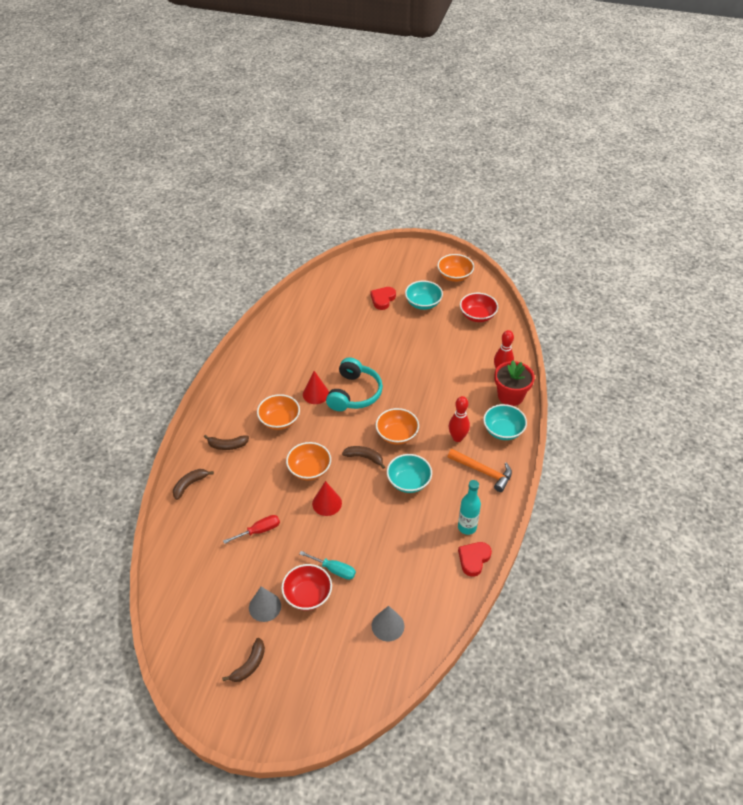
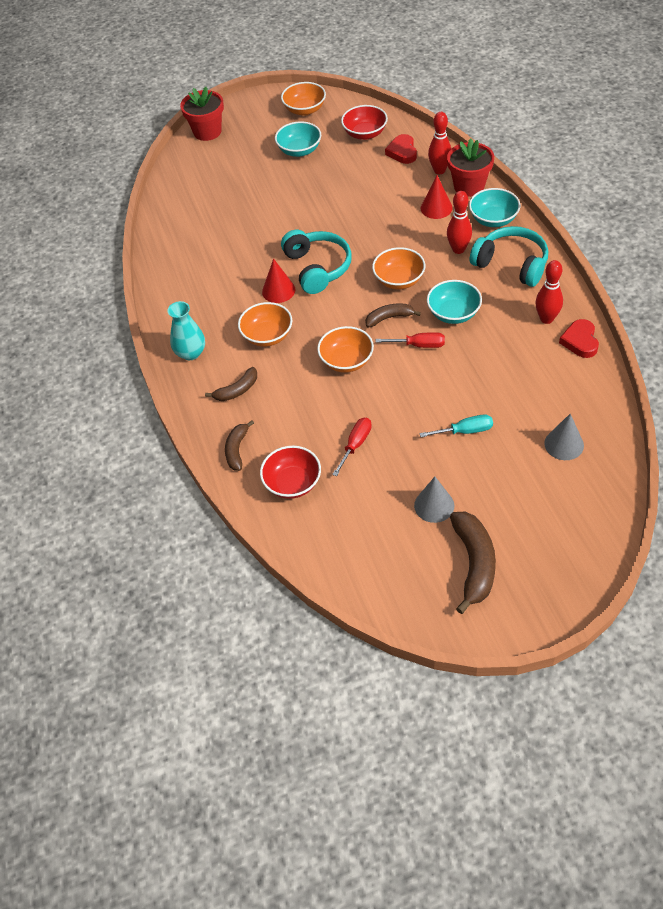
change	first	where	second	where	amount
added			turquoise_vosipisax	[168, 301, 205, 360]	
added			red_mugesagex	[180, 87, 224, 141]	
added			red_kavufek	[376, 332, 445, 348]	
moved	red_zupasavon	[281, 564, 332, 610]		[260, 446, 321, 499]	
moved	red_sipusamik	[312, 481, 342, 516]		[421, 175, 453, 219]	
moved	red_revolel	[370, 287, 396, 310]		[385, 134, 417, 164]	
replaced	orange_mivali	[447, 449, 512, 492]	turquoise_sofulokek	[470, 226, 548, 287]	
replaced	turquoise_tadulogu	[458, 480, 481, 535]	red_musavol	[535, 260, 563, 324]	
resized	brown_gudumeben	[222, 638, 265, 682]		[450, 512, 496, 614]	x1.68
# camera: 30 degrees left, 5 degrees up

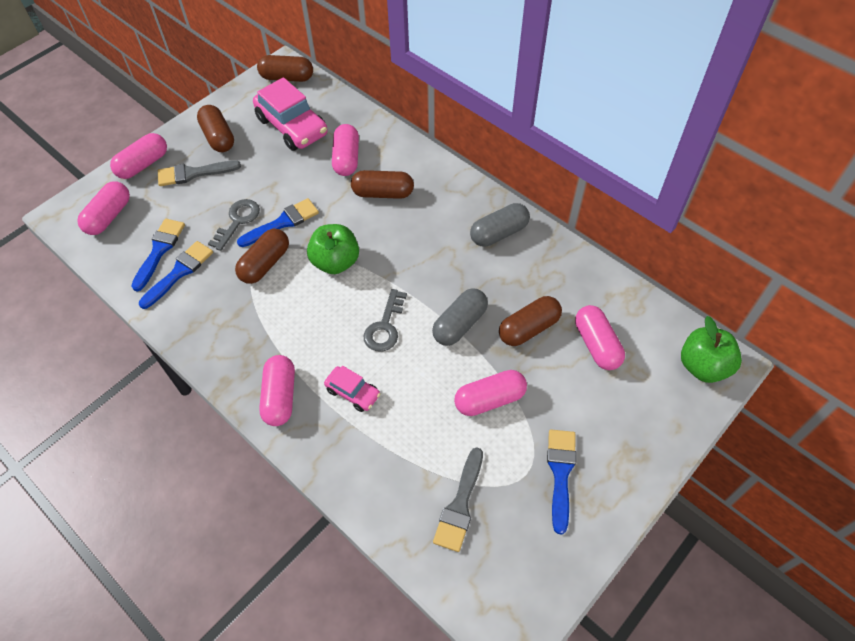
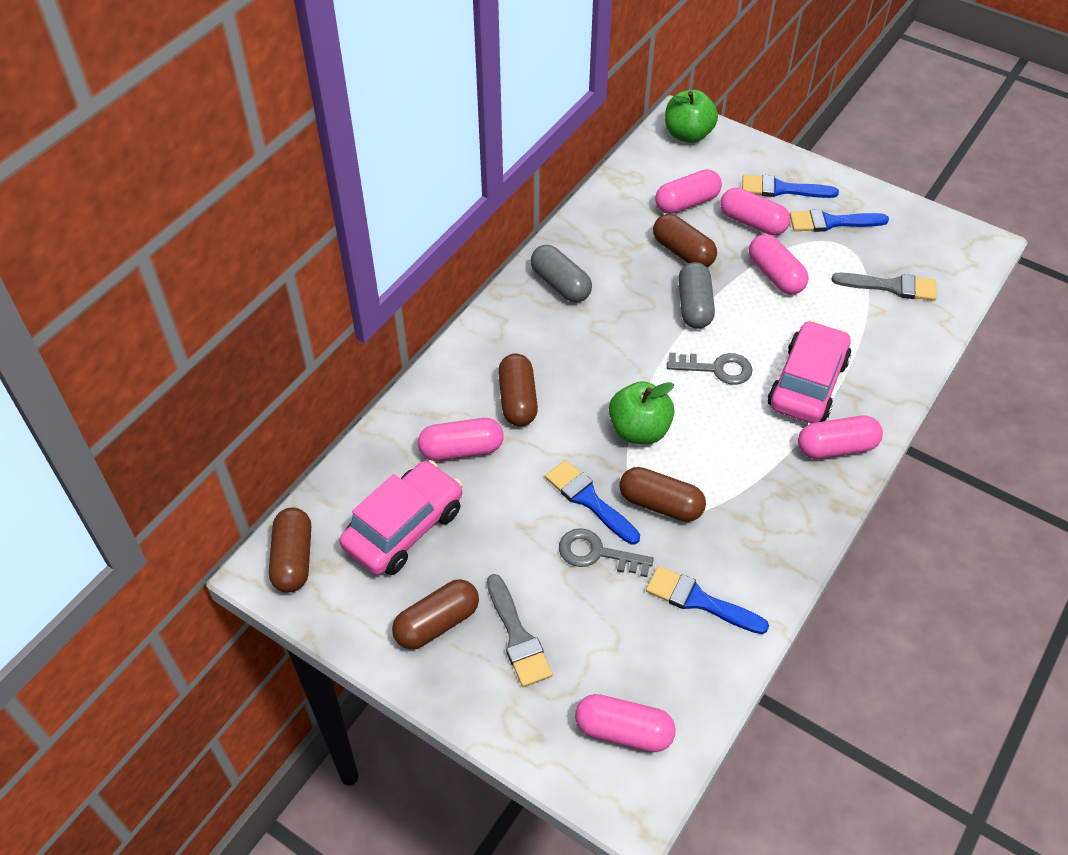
change	first	where	second	where	amount
moved	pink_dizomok	[110, 133, 167, 179]		[720, 188, 790, 235]	
moved	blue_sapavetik	[131, 219, 185, 292]		[742, 175, 839, 198]	
turned	grey_dizomok	[432, 288, 488, 346]		[678, 262, 715, 329]	60 degrees clockwise
resized	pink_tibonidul	[324, 366, 380, 412]		[768, 320, 851, 423]	x1.92
# camera: 100 degrees left, 5 degrees down

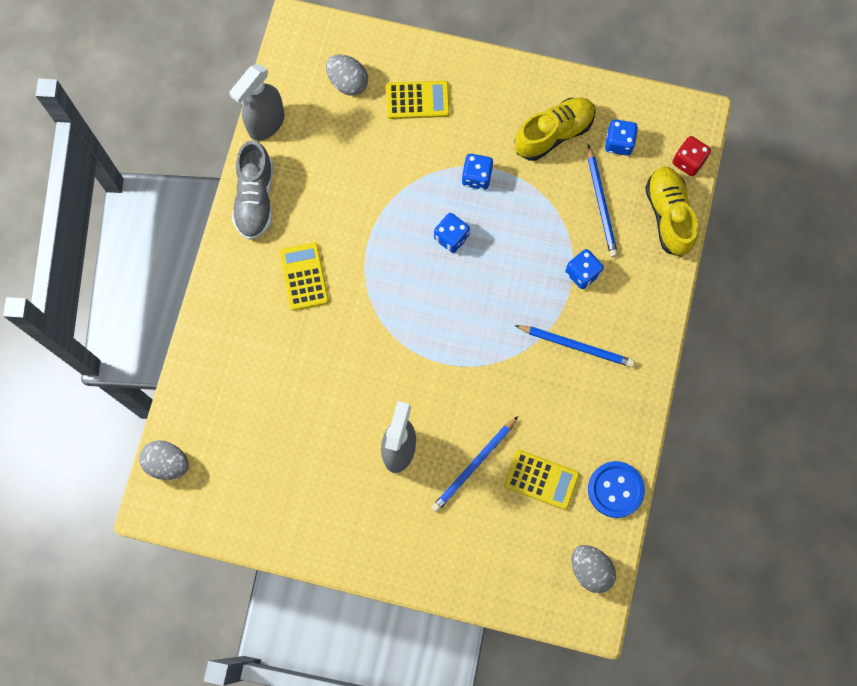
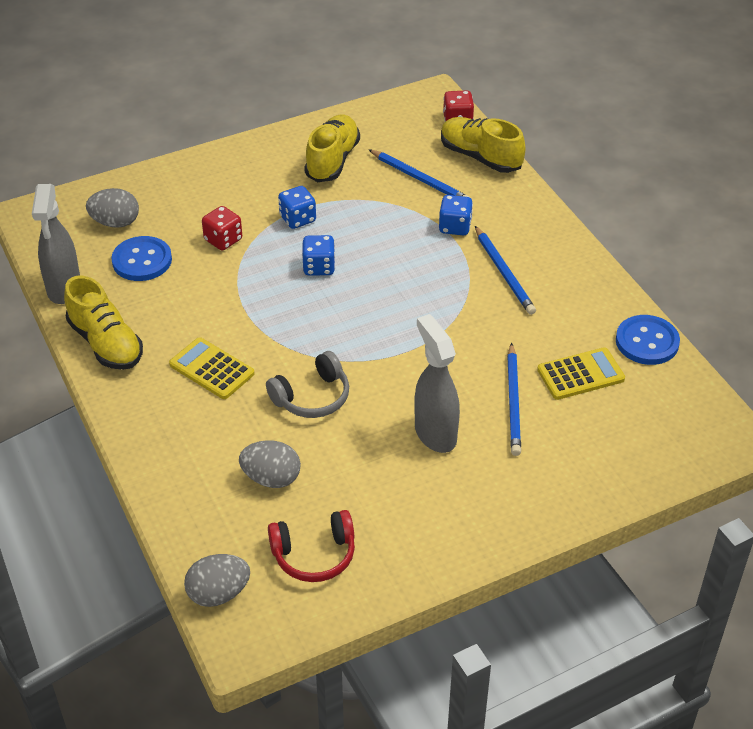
change	first	where	second	where	amount
removed	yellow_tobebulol	[386, 81, 450, 119]			
removed	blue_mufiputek	[605, 119, 638, 156]			
added			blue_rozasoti	[111, 236, 172, 281]	
added			red_mufiputek	[202, 206, 242, 250]	
added			grey_sofulokek	[266, 351, 349, 418]	
added			red_sofulokek	[268, 510, 355, 582]	
moved	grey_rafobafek	[572, 545, 616, 593]		[239, 440, 301, 488]	
recoloured	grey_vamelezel	[232, 140, 273, 240]	yellow_vamelezel	[64, 276, 143, 370]	
turned	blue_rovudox	[515, 325, 635, 367]		[475, 226, 536, 315]	90 degrees clockwise
# camera: 40 degrees left, 30 degrees down

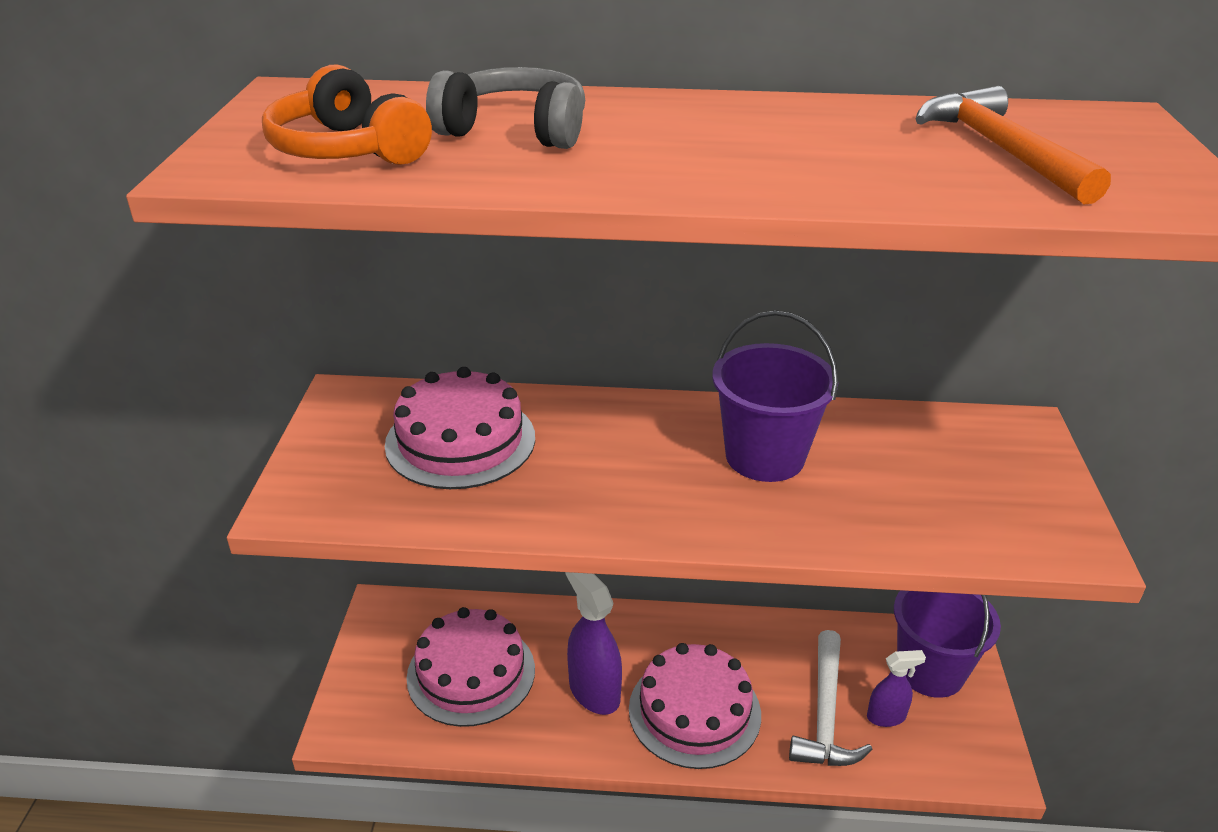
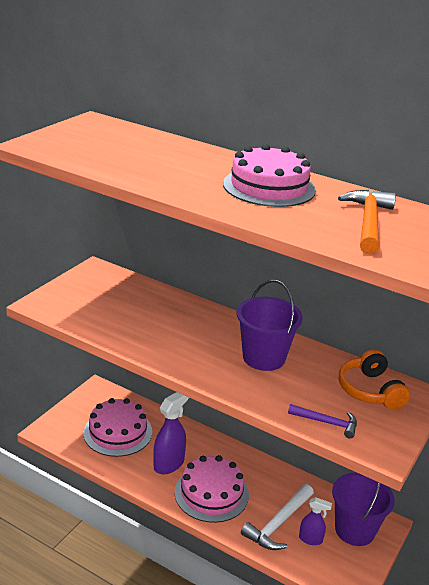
change	first	where	second	where	amount
removed	grey_sofulokek	[426, 67, 585, 149]			
added			purple_mivali	[288, 404, 357, 439]	
moved	orange_sofulokek	[262, 64, 432, 165]		[339, 349, 410, 409]	
moved	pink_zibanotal	[385, 367, 535, 489]		[223, 144, 316, 207]	
turned	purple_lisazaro	[565, 572, 622, 715]		[154, 392, 189, 474]	45 degrees clockwise
# camera: 25 degrees right, 5 degrees down

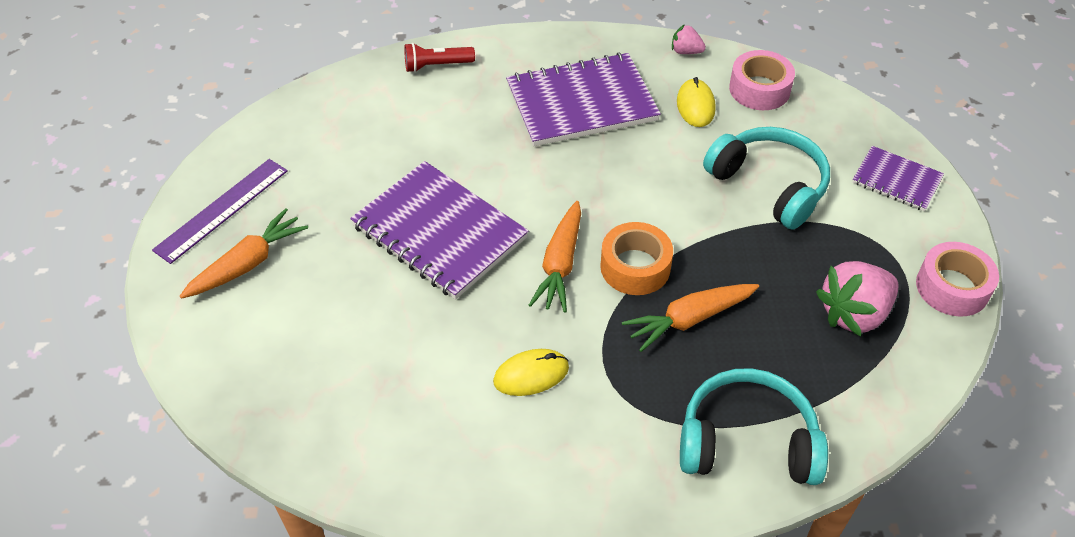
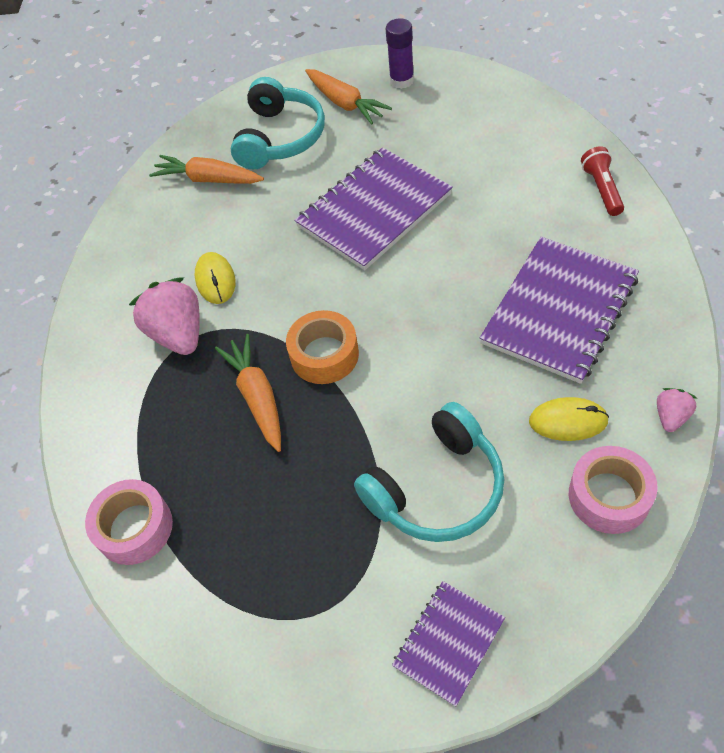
change	first	where	second	where	amount
moved	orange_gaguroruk	[529, 201, 581, 313]		[149, 155, 264, 184]	
moved	turquoise_sofulokek	[680, 368, 828, 485]		[231, 77, 325, 169]	
moved	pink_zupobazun	[816, 261, 899, 337]		[129, 278, 200, 355]	
moved	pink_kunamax	[916, 242, 999, 317]		[85, 479, 173, 565]	
replaced	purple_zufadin	[152, 159, 288, 264]	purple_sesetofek	[386, 18, 414, 89]	
turned	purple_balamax	[506, 53, 661, 146]		[480, 237, 639, 384]	45 degrees clockwise
# camera: 100 degrees right, 5 degrees up

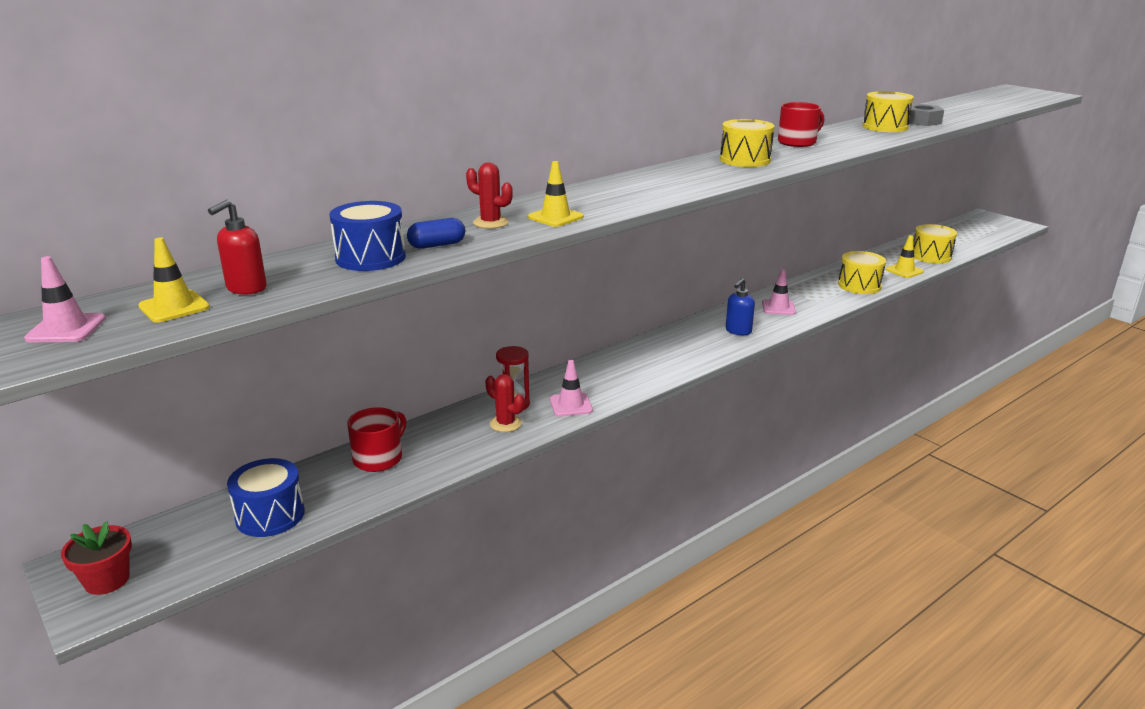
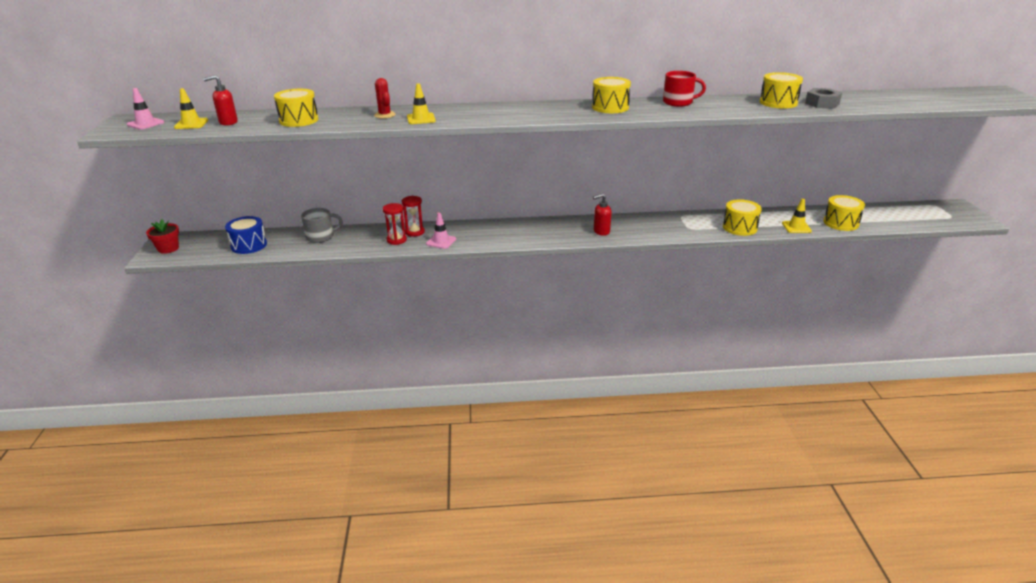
change	first	where	second	where	amount
removed	blue_dizomok	[407, 218, 465, 249]			
removed	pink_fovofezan	[762, 269, 796, 315]			
replaced	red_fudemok	[485, 374, 524, 432]	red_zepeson	[383, 203, 407, 245]	
recoloured	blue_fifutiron	[329, 201, 406, 271]	yellow_fifutiron	[274, 89, 318, 127]	
recoloured	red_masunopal	[347, 407, 406, 472]	grey_masunopal	[301, 208, 343, 243]	
recoloured	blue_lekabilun	[726, 278, 755, 335]	red_lekabilun	[593, 194, 612, 236]	
# camera: 35 degrees right, 5 degrees up

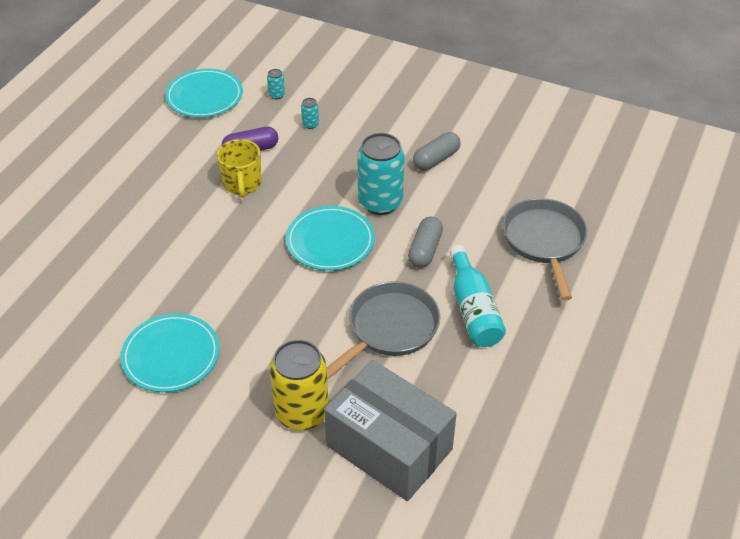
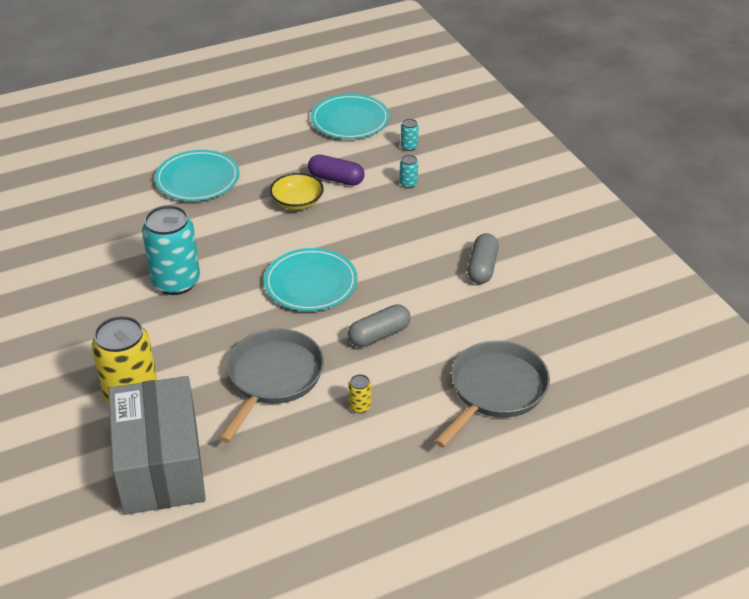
change	first	where	second	where	amount
moved	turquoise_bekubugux	[120, 314, 220, 392]		[155, 150, 239, 201]	
moved	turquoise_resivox	[357, 133, 404, 215]		[142, 205, 200, 295]	
replaced	yellow_masunopal	[217, 139, 261, 198]	yellow_zupasavon	[270, 173, 324, 210]	
replaced	turquoise_tadulogu	[450, 245, 506, 347]	yellow_resivox	[349, 374, 371, 413]	
turned	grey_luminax	[327, 281, 440, 380]		[219, 329, 324, 443]	60 degrees counterclockwise
turned	grey_dizomok	[413, 132, 461, 170]		[468, 233, 499, 284]	75 degrees counterclockwise
# camera: 40 degrees right, 5 degrees down

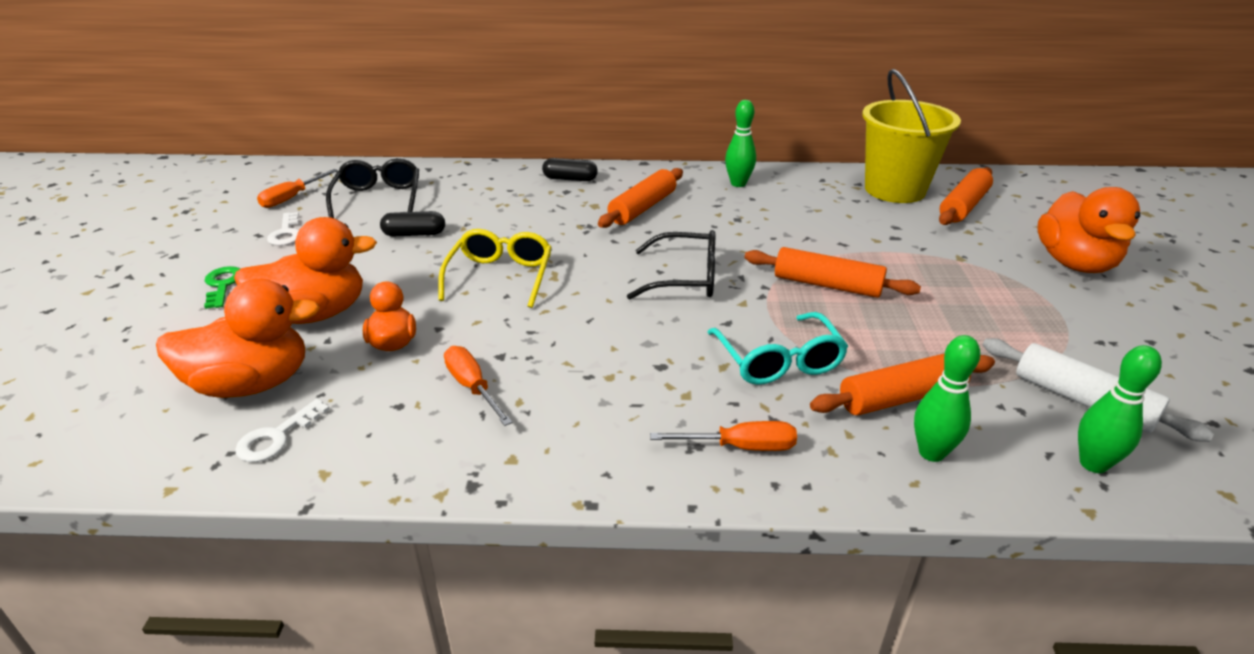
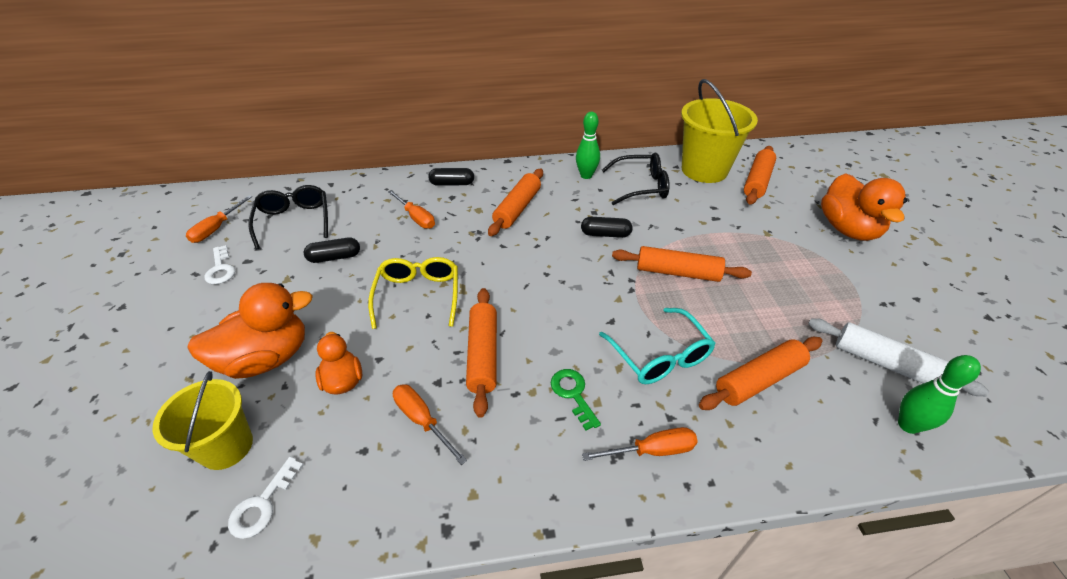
change	first	where	second	where	amount
removed	green_musavol	[914, 335, 980, 462]			
added			orange_kavufek	[388, 190, 435, 229]	
added			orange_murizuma	[466, 288, 497, 418]	
added			black_dizomok	[581, 217, 633, 238]	
moved	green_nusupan	[204, 266, 240, 309]		[551, 369, 601, 431]	
moved	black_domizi	[627, 230, 715, 300]		[602, 152, 669, 205]	
replaced	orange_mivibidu	[156, 279, 320, 398]	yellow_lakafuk	[152, 371, 253, 470]	
# camera: 10 degrees left, 10 degrees up

